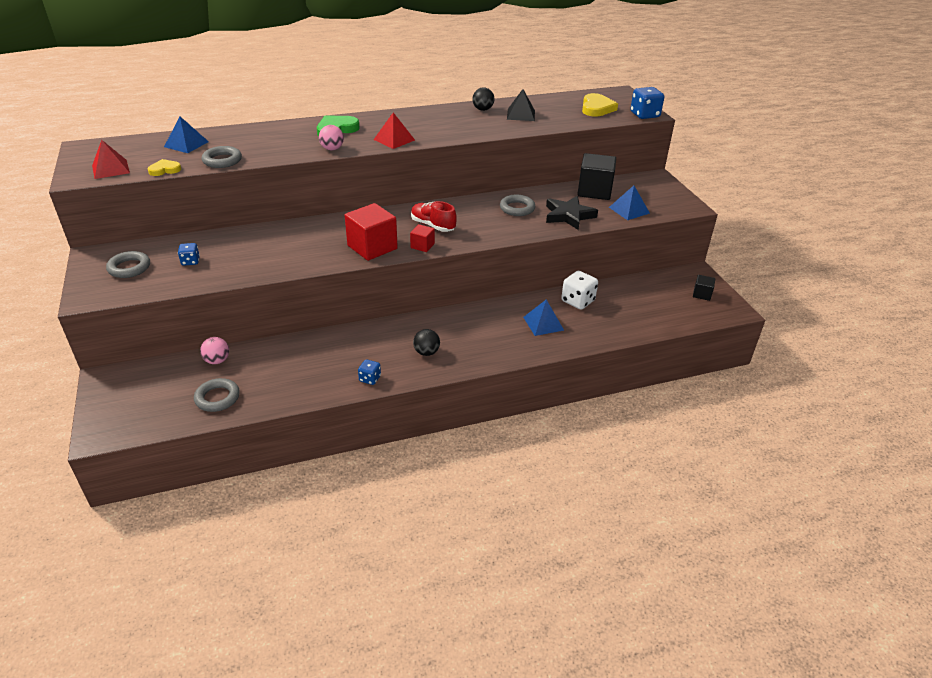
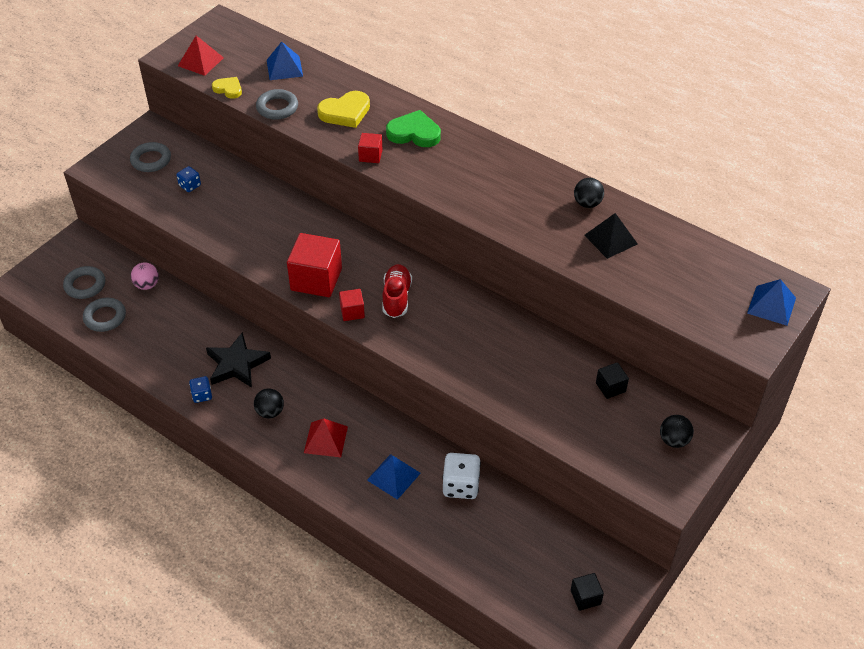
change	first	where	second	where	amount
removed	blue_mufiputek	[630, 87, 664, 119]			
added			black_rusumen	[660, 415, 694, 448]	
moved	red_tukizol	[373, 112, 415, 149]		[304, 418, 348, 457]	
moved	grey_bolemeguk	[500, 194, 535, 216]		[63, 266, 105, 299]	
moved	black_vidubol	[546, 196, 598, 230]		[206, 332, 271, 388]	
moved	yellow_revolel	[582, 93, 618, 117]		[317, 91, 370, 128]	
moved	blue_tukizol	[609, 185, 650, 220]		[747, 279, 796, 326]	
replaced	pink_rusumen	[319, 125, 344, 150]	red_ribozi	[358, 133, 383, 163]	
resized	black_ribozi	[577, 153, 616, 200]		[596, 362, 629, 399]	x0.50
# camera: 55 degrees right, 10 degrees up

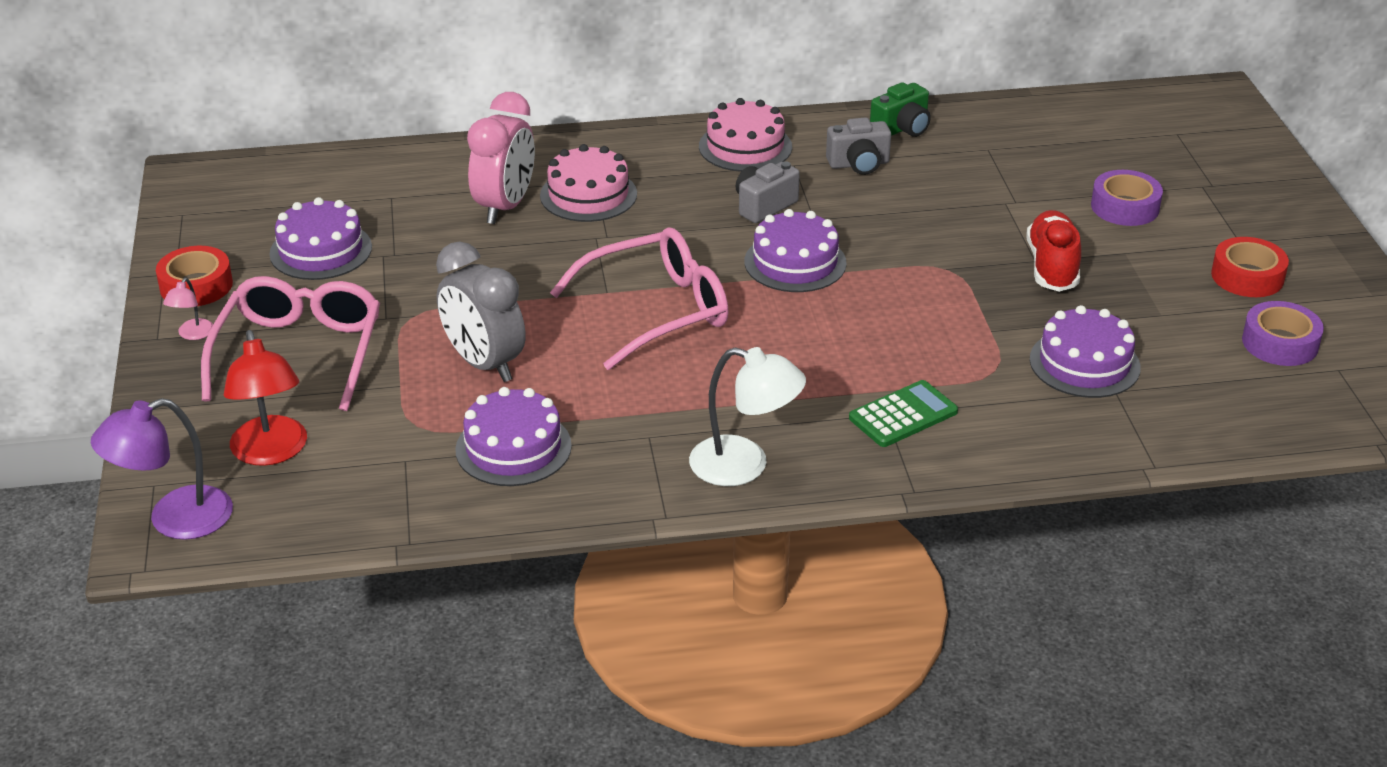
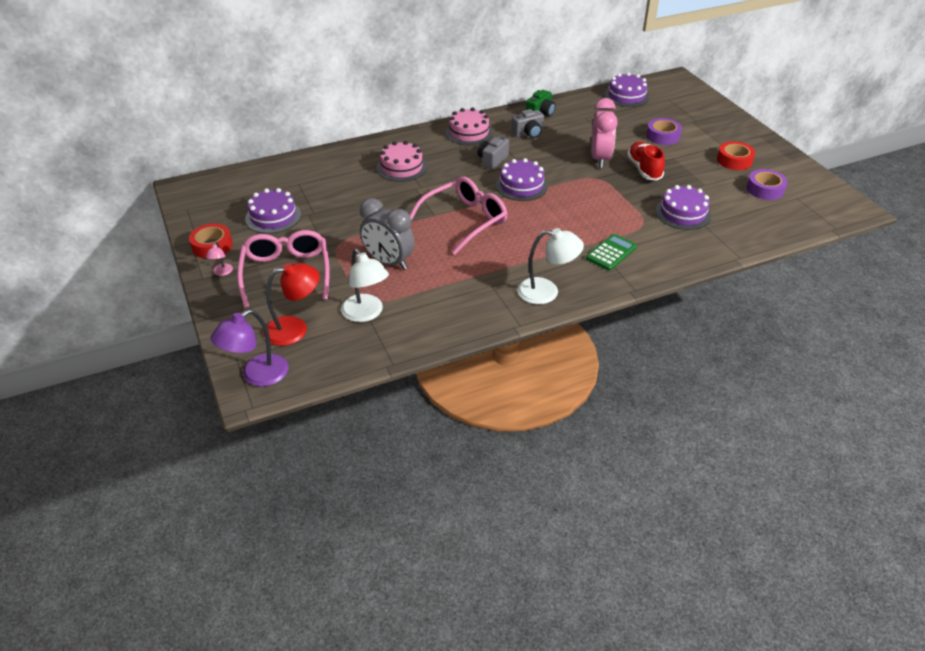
change	first	where	second	where	amount
added			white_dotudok	[341, 249, 389, 322]	
moved	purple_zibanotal	[455, 387, 572, 486]		[604, 72, 650, 107]	
moved	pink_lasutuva	[467, 92, 535, 224]		[591, 98, 618, 168]	
turned	red_dotudok	[224, 330, 307, 466]		[264, 263, 320, 346]	75 degrees counterclockwise
# camera: 15 degrees left, 5 degrees up

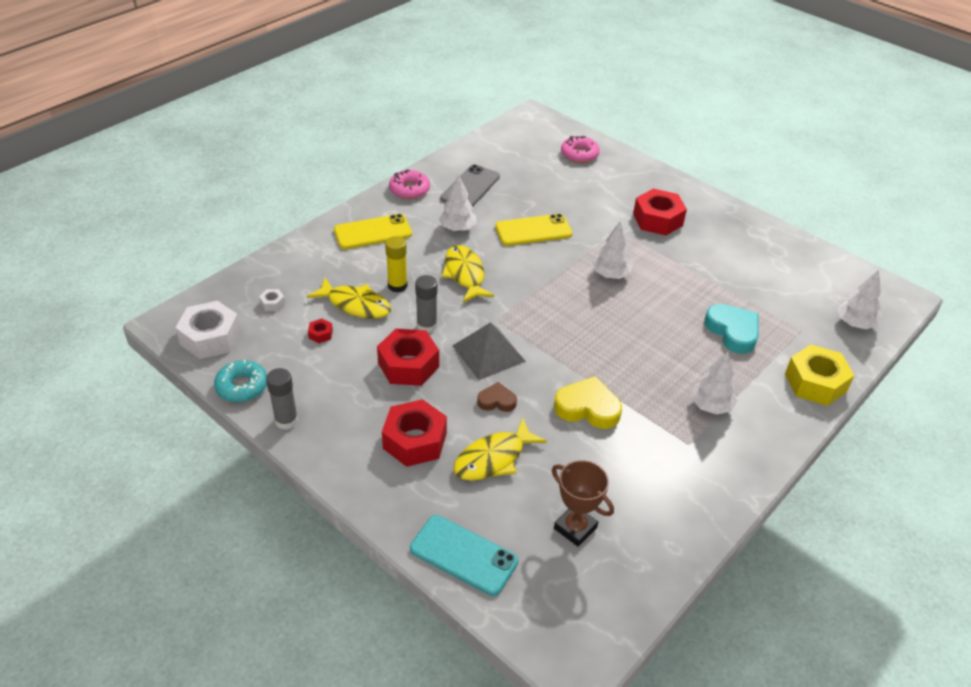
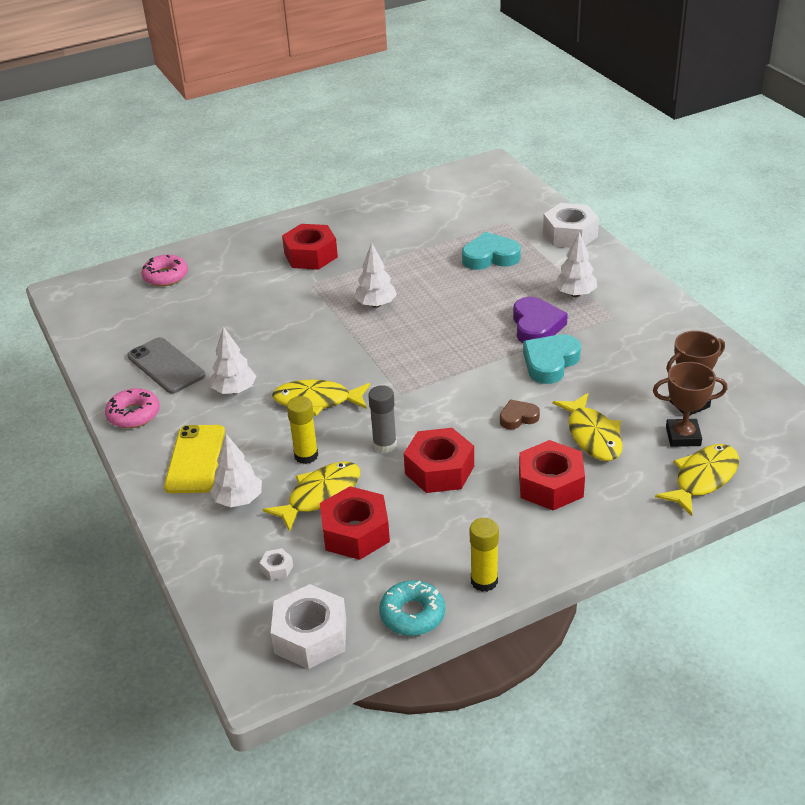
change	first	where	second	where	amount
removed	grey_tukizol	[452, 322, 526, 380]			
removed	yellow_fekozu	[495, 214, 572, 246]			
added			purple_revolel	[513, 297, 568, 343]	
added			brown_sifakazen	[653, 362, 727, 447]	
moved	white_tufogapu	[837, 270, 881, 329]		[210, 434, 262, 507]	
replaced	turquoise_fekozu	[410, 515, 518, 596]	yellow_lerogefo	[655, 444, 739, 516]	
recoloured	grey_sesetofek	[266, 368, 298, 430]	yellow_sesetofek	[470, 518, 499, 592]	
recoloured	yellow_revolel	[554, 376, 622, 429]	turquoise_revolel	[523, 334, 581, 384]	
recoloured	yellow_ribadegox	[785, 345, 854, 406]	white_ribadegox	[543, 203, 599, 248]	
turned	brown_revolel	[477, 382, 517, 412]		[500, 399, 540, 430]	45 degrees clockwise
resized	red_ribadegox	[308, 319, 333, 343]		[320, 486, 390, 560]	x2.34
# camera: 65 degrees left, 5 degrees down

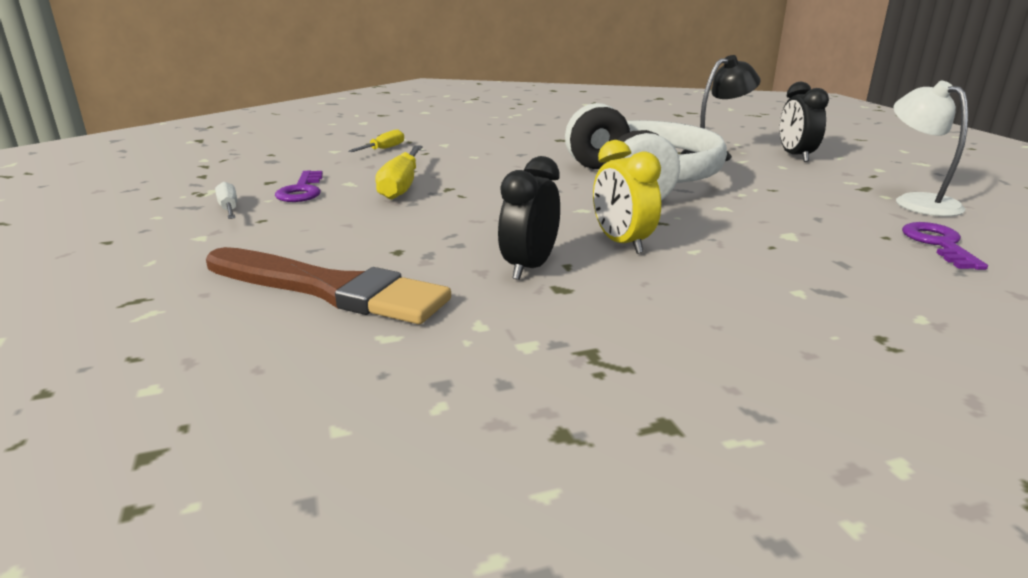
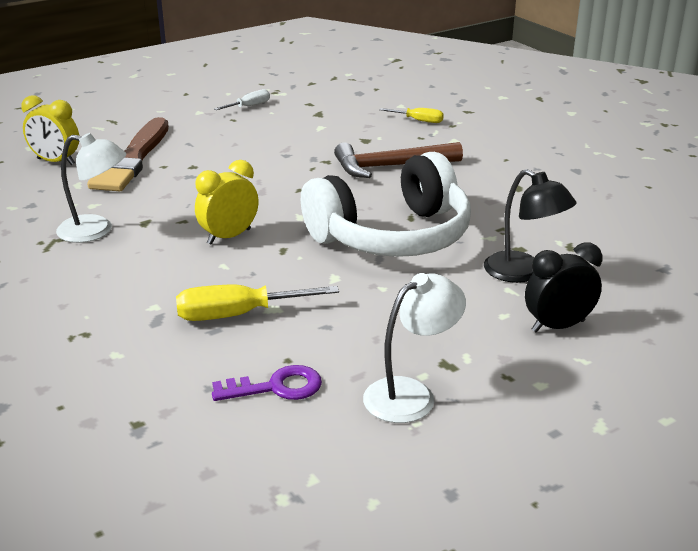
change	first	where	second	where	amount
removed	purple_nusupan	[275, 171, 323, 202]			
removed	black_lasutuva	[498, 156, 560, 280]			
added			yellow_lasutuva	[21, 95, 79, 165]	
added			white_dotudok	[56, 133, 126, 243]	
added			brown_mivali	[334, 142, 463, 178]	
moved	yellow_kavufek	[375, 145, 423, 200]		[176, 284, 339, 321]	
# camera: 75 degrees right, 5 degrees up

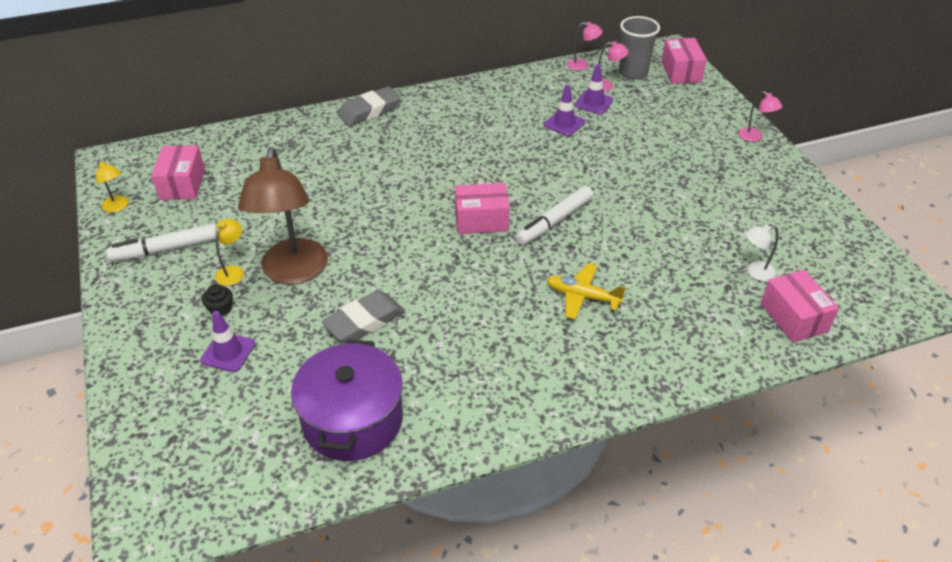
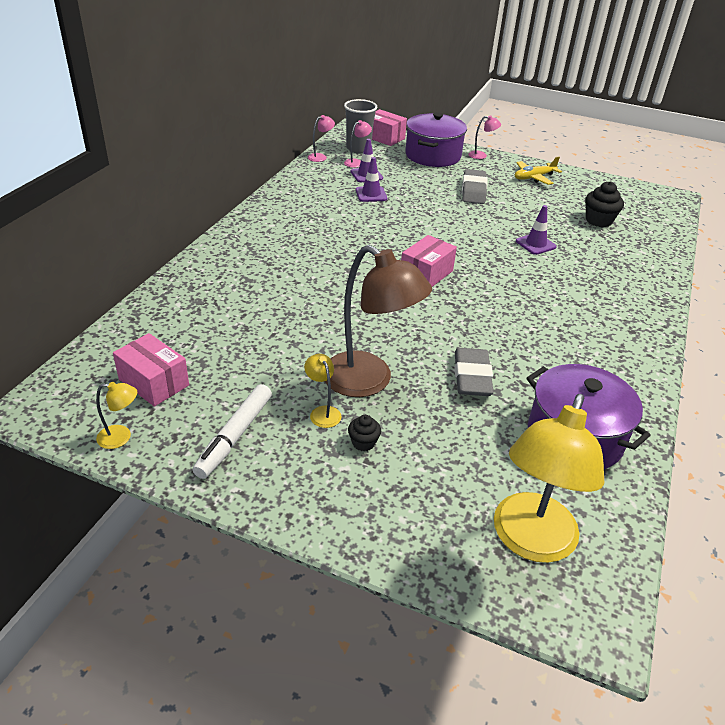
change	first	where	second	where	amount
removed	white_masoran	[516, 186, 593, 245]			
removed	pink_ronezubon	[761, 270, 839, 343]			
added			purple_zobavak	[405, 112, 467, 167]	
added			yellow_dotudok	[494, 394, 604, 563]	
moved	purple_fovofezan	[200, 311, 255, 372]		[516, 205, 557, 255]	
moved	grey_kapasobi	[337, 86, 401, 126]		[462, 169, 487, 204]	
moved	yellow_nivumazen	[547, 263, 626, 319]		[515, 156, 562, 185]	
replaced	white_dotudok	[746, 225, 779, 281]	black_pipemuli	[585, 181, 624, 227]	
# camera: 50 degrees left, 5 degrees down

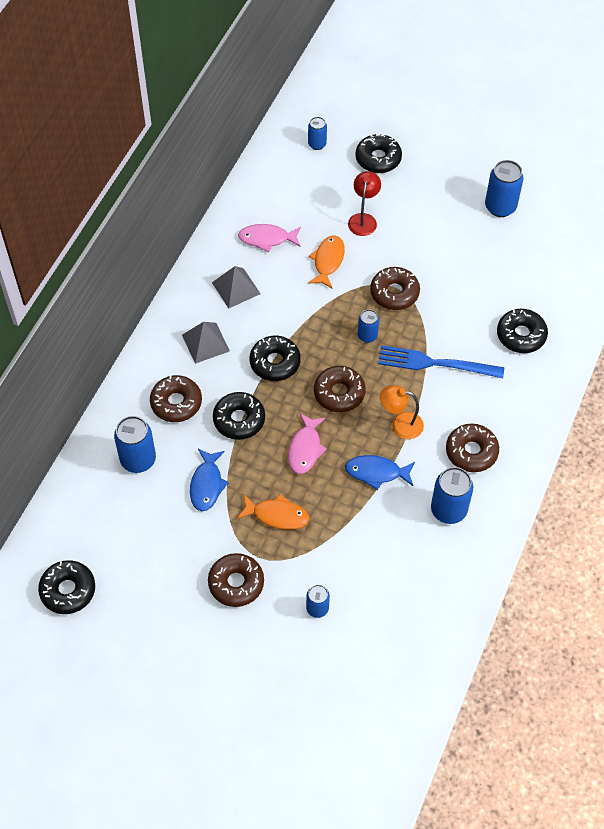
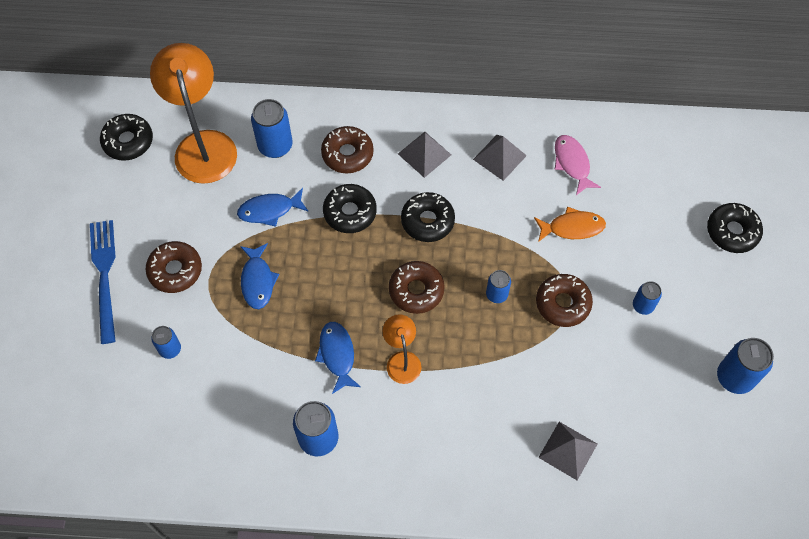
change	first	where	second	where	amount
removed	pink_lerogefo	[288, 413, 327, 474]			
removed	red_dotudok	[348, 171, 381, 236]			
removed	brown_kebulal	[446, 424, 499, 472]			
added			orange_dotudok	[150, 43, 237, 184]	
moved	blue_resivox	[308, 117, 327, 150]		[633, 281, 662, 315]	
moved	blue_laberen	[378, 345, 504, 378]		[90, 220, 116, 344]	
replaced	black_kebulal	[497, 309, 548, 353]	grey_tukizol	[538, 422, 597, 480]	
recoloured	orange_lerogefo	[237, 494, 309, 530]	blue_lerogefo	[240, 243, 280, 309]	
# camera: 70 degrees right, 5 degrees up

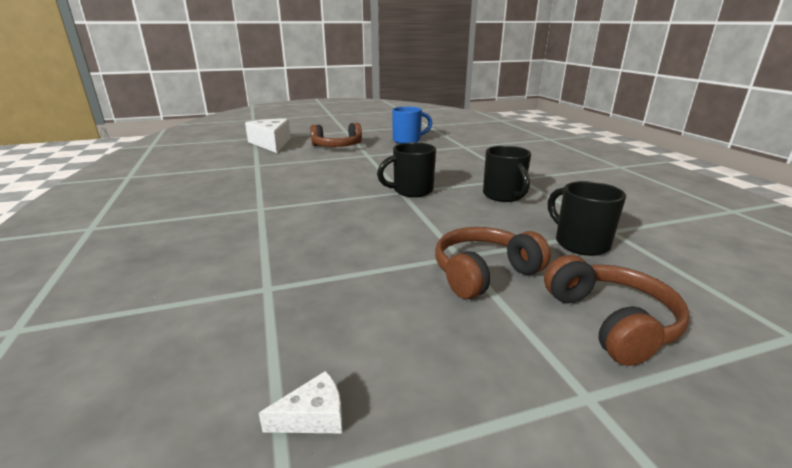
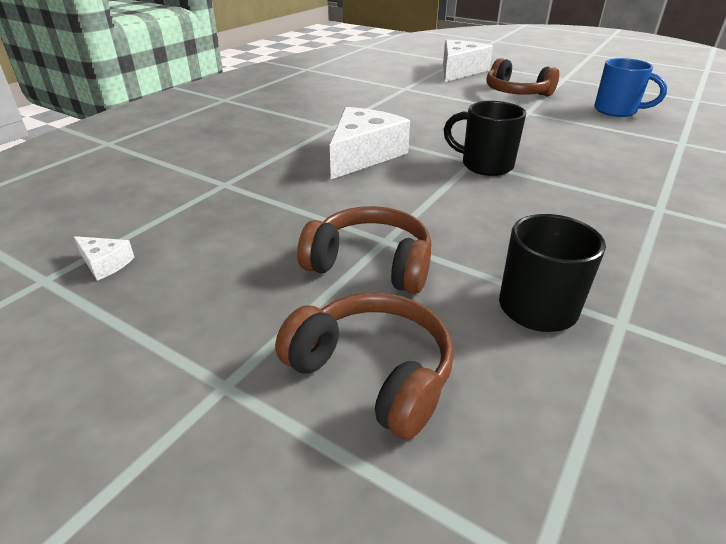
change	first	where	second	where	amount
removed	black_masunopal	[483, 146, 531, 202]			
added			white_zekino	[330, 107, 410, 179]	
turned	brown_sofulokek	[544, 255, 690, 366]		[275, 293, 454, 440]	90 degrees counterclockwise
# camera: 50 degrees right, 10 degrees up

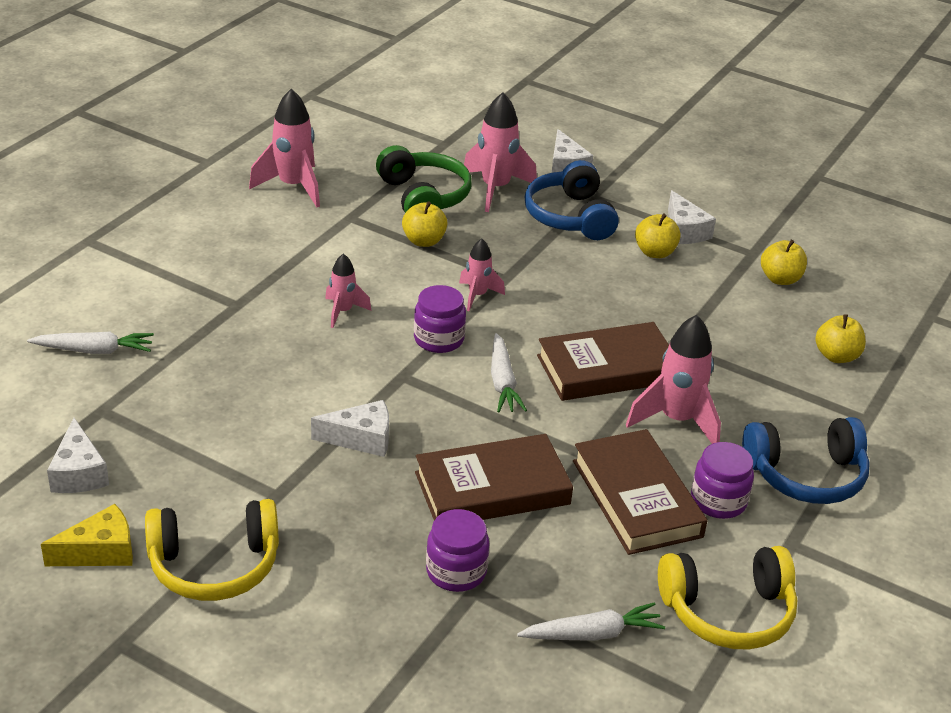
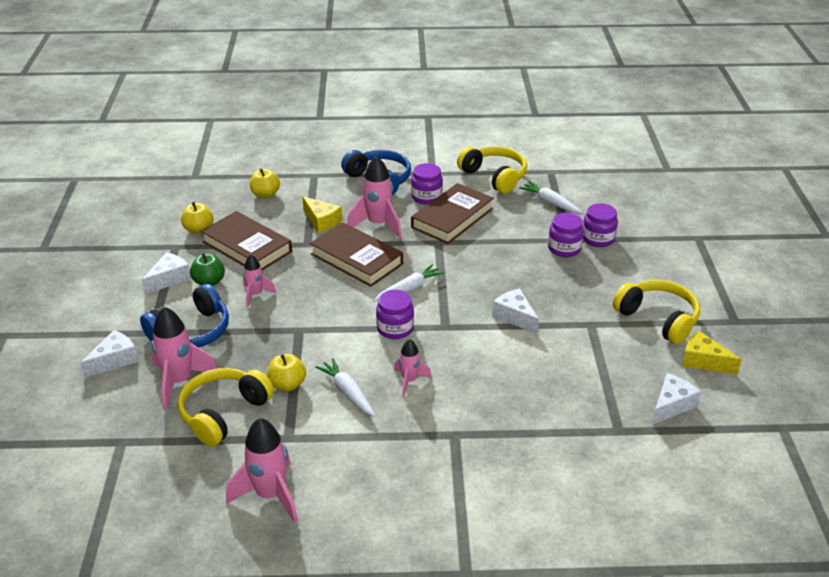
change	first	where	second	where	amount
added			yellow_zekino	[302, 196, 342, 233]	
added			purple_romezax	[583, 203, 618, 247]	
moved	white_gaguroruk	[27, 332, 154, 354]		[315, 358, 375, 417]	
moved	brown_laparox	[415, 434, 573, 520]		[201, 211, 292, 270]	
moved	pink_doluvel	[459, 239, 505, 311]		[243, 255, 276, 307]	
recoloured	green_sofulokek	[376, 145, 472, 213]	yellow_sofulokek	[178, 368, 274, 447]	
recoloured	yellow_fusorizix	[635, 213, 681, 258]	green_fusorizix	[190, 253, 225, 286]	
# camera: 120 degrees left, 0 degrees up

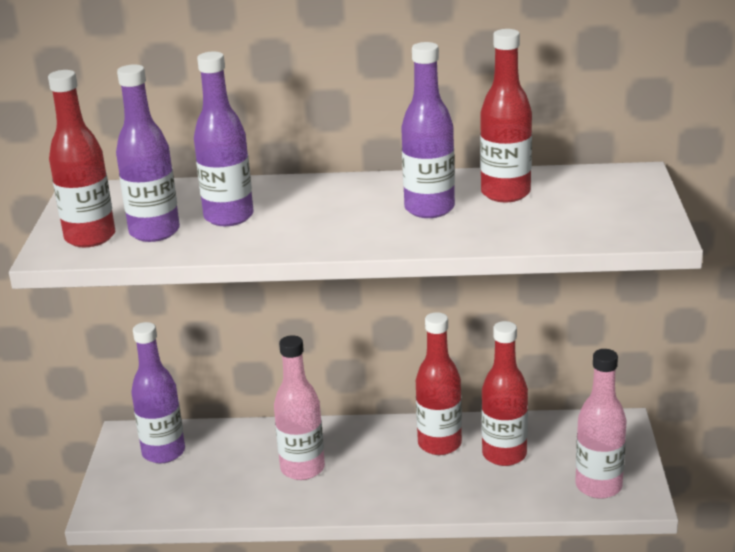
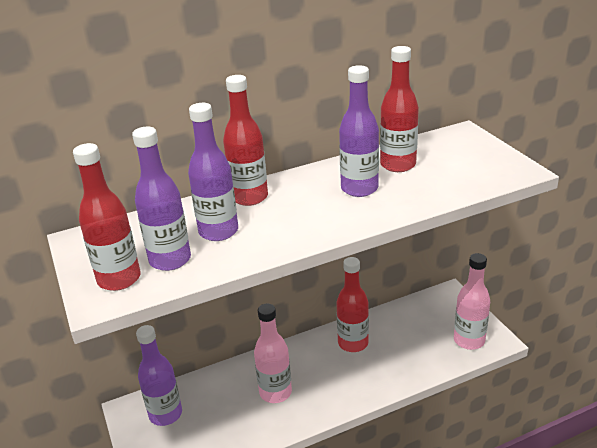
change	first	where	second	where	amount
moved	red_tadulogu	[481, 321, 528, 466]		[223, 75, 268, 206]	
# camera: 25 degrees left, 5 degrees up

